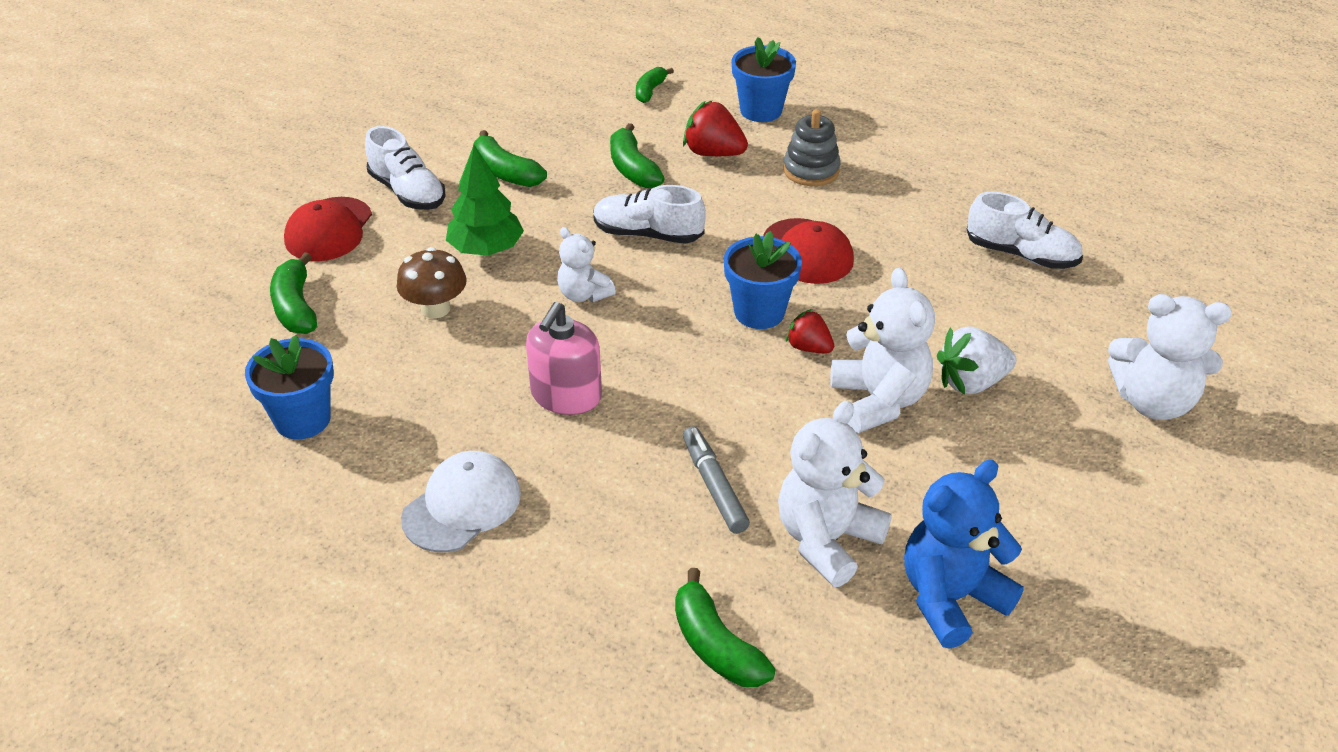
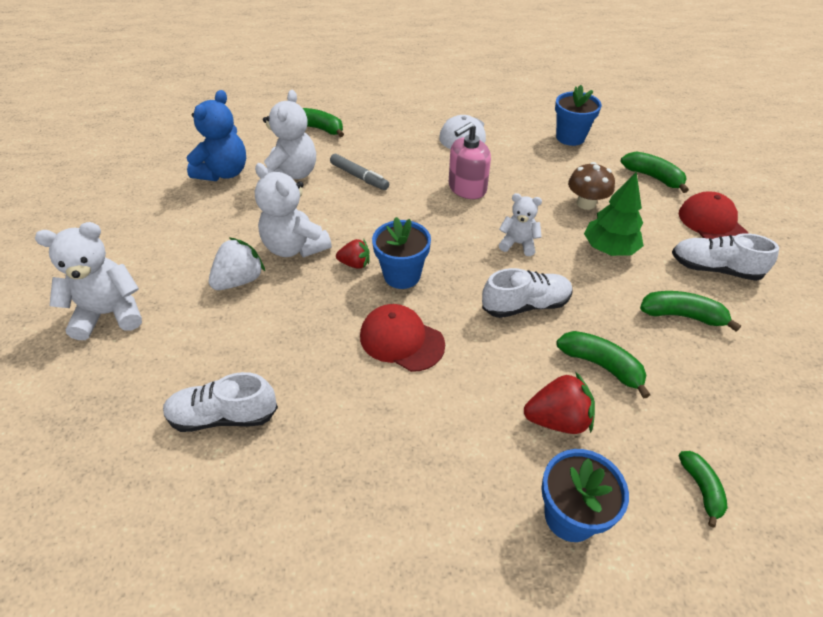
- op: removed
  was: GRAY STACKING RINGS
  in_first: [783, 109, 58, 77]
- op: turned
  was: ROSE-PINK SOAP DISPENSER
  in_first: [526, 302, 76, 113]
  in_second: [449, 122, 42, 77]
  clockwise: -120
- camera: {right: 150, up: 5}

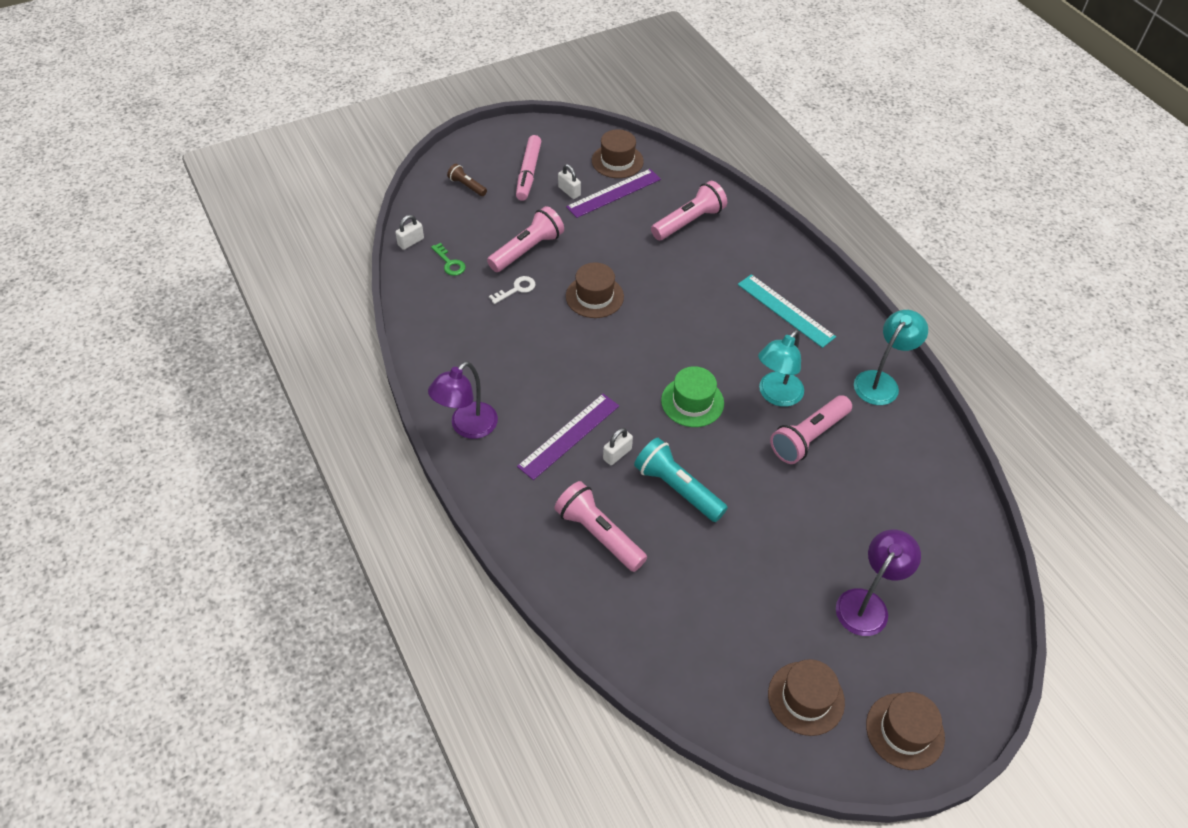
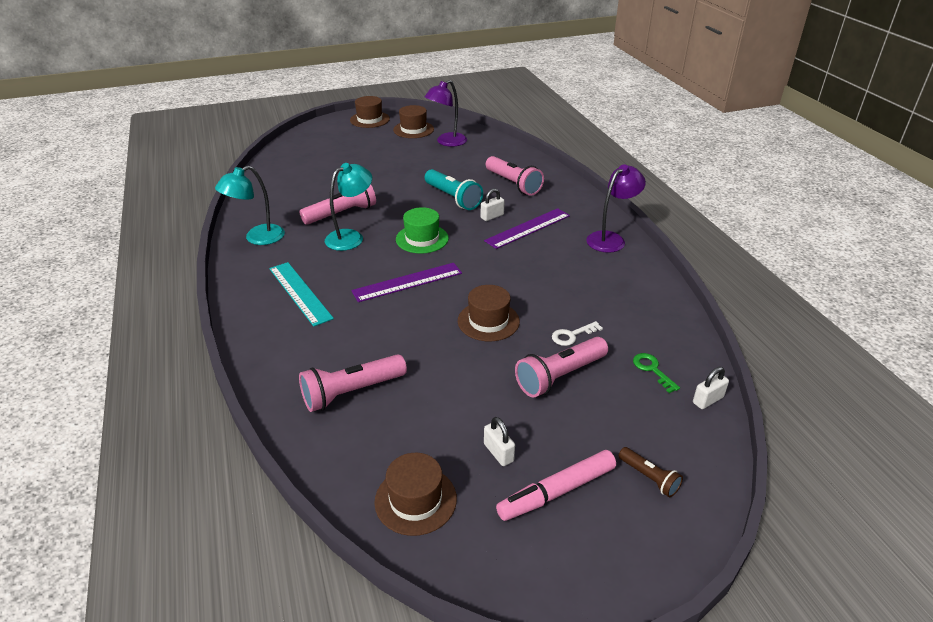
- op: moved
  was: ROYAL PURPLE RULER
  in_first: [566, 169, 95, 49]
  in_second: [351, 263, 111, 39]
- op: moved
  was: ROYAL PURPLE READING LAMP
  in_first: [836, 530, 85, 106]
  in_second: [425, 80, 42, 67]
- op: turned
  was: ROSE-PINK MARKER PEN
  in_first: [516, 135, 25, 66]
  in_second: [496, 450, 120, 71]
  clockwise: -135
- camera: {right: -170, up: -15}

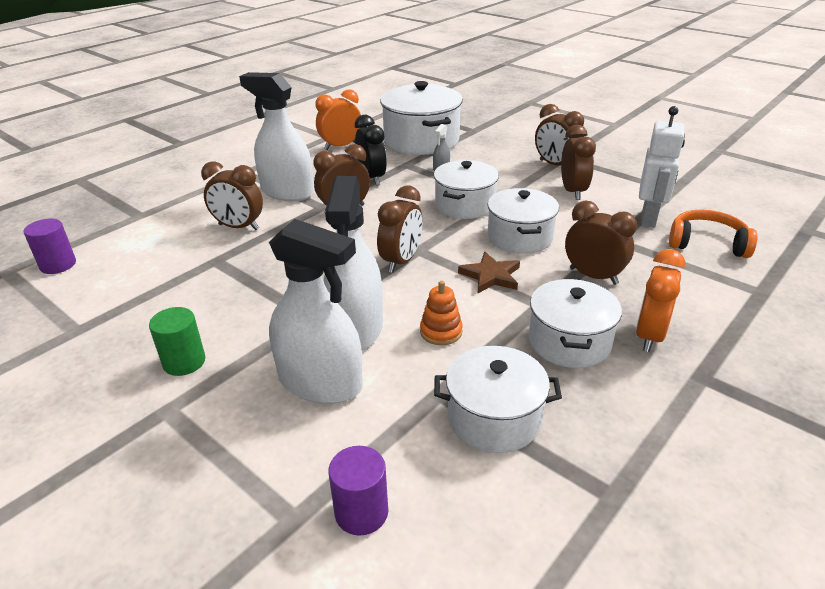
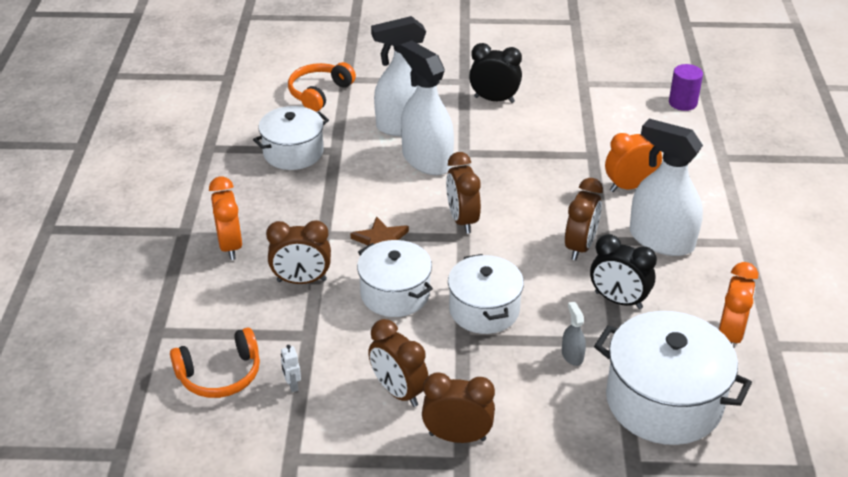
- op: removed
  was: ORANGE-COLOURED STACKING RINGS
  in_first: [420, 281, 43, 64]
- op: removed
  was: SNOW-WHITE POT
  in_first: [529, 279, 93, 89]
- op: replaced
  was: LEAF-GREEN CYLINDER SHAPE
  now: BLACK CLOCK
  in_first: [149, 307, 56, 69]
  in_second: [469, 43, 53, 60]
- op: replaced
  was: ROYAL PURPLE CYLINDER SHAPE
  now: ORANGE-COLOURED OVER-EAR HEADPHONES
  in_first: [328, 446, 60, 90]
  in_second: [288, 62, 68, 50]
- op: recoloured
  was: RUSSET CLOCK
  now: ORANGE-COLOURED CLOCK
  in_first: [201, 162, 62, 68]
  in_second: [605, 133, 57, 59]
- op: turned
  was: SNOW-WHITE SPRAY CLEANER
  in_first: [239, 72, 75, 129]
  in_second: [630, 119, 73, 137]
  clockwise: -135
- op: resized
  was: SNOW-WHITE TOY ROBOT
  in_first: [639, 106, 46, 121]
  in_second: [281, 345, 20, 47]
  ratio: 0.42
- camera: {right: 140, up: 5}

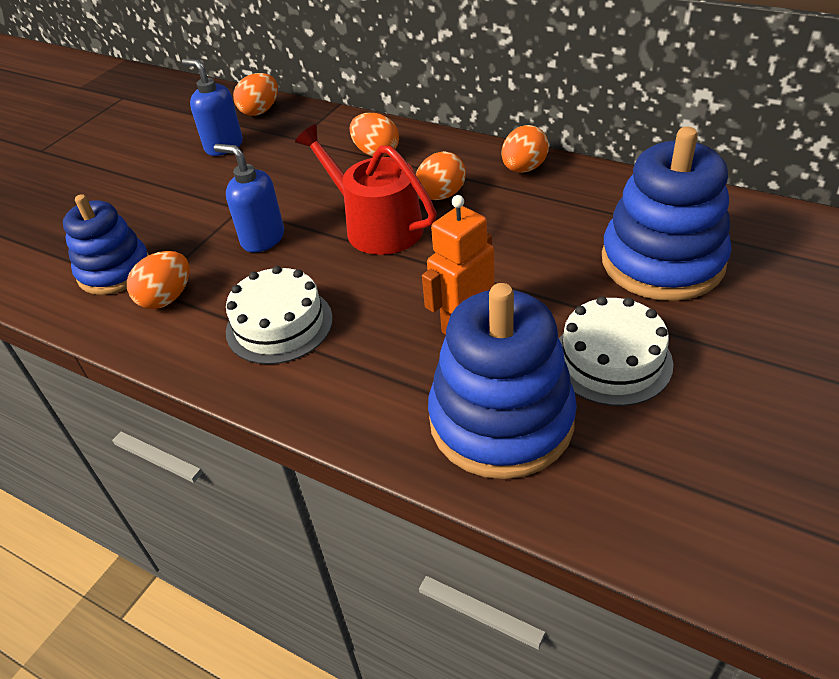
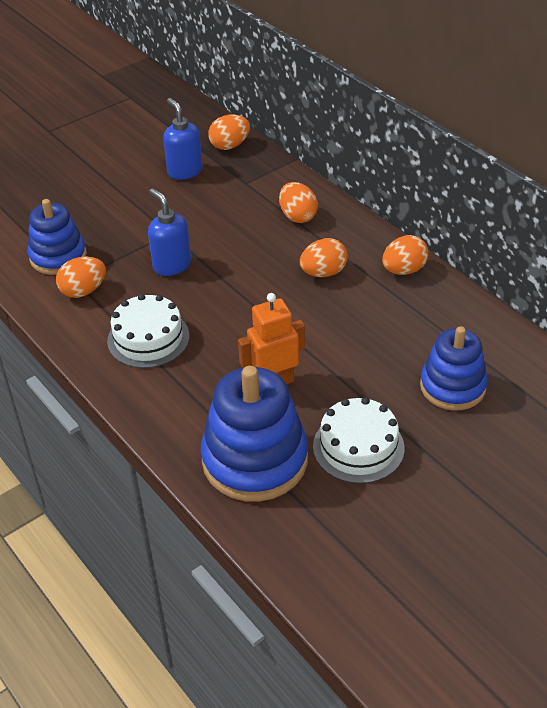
- op: removed
  was: CRIMSON WATERING CAN
  in_first: [295, 124, 142, 131]
- op: resized
  was: ROYAL BLUE STACKING RINGS
  in_first: [602, 127, 129, 174]
  in_second: [420, 326, 68, 84]
  ratio: 0.66
- camera: {right: 20, up: 0}

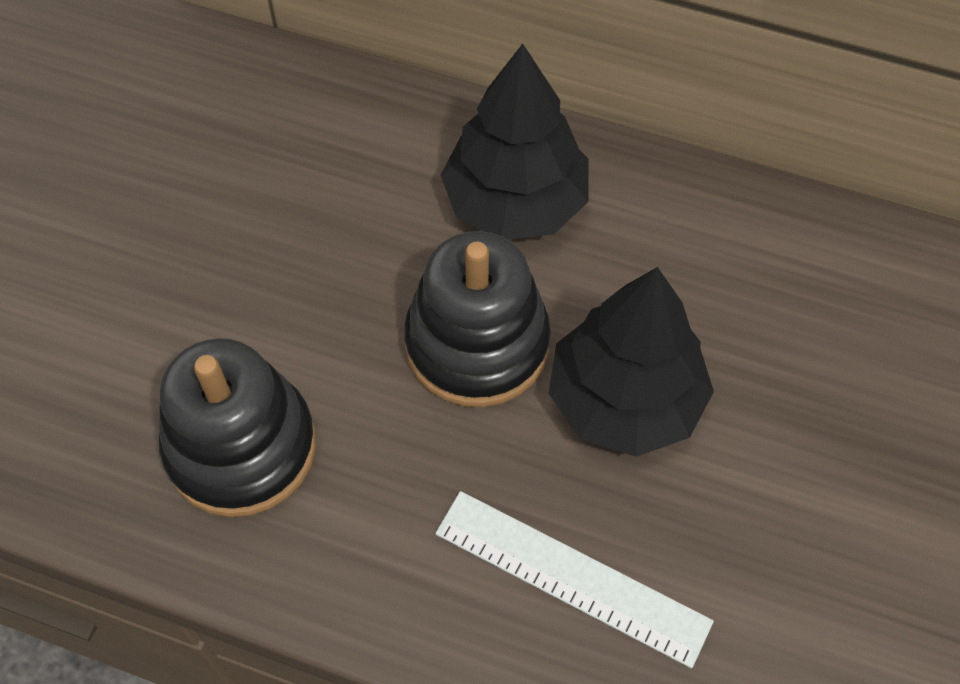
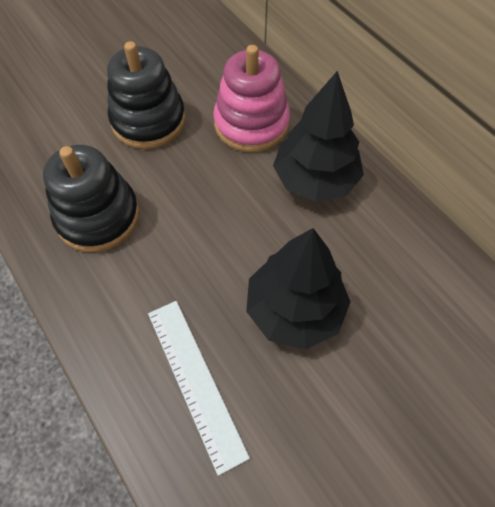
- op: added
  now: ROSE-PINK STACKING RINGS
  in_second: [213, 45, 77, 107]
- op: moved
  was: BLACK STACKING RINGS
  in_first: [404, 231, 147, 176]
  in_second: [107, 41, 79, 108]
- camera: {right: 35, up: 0}

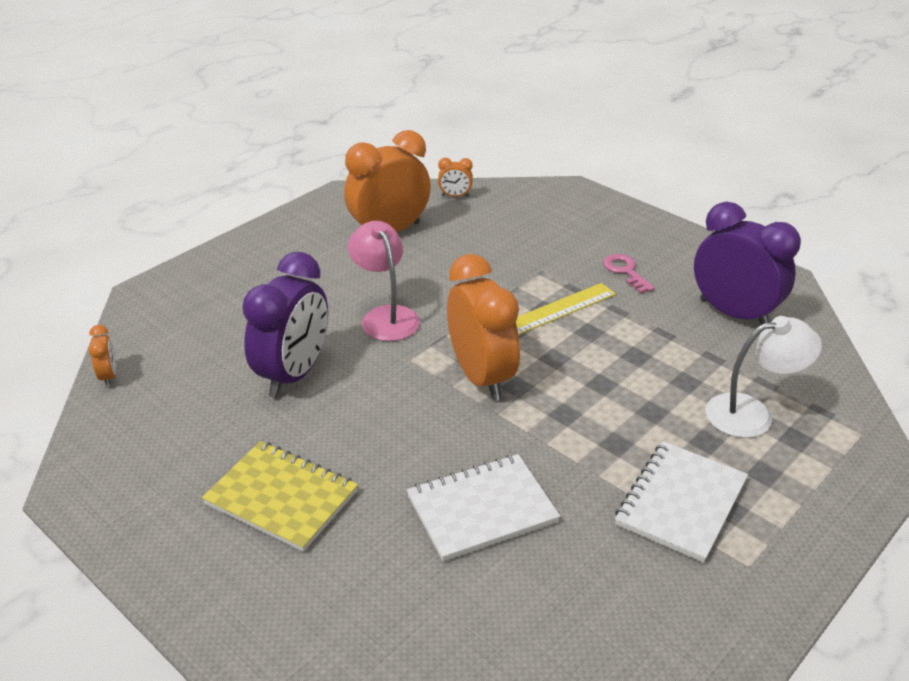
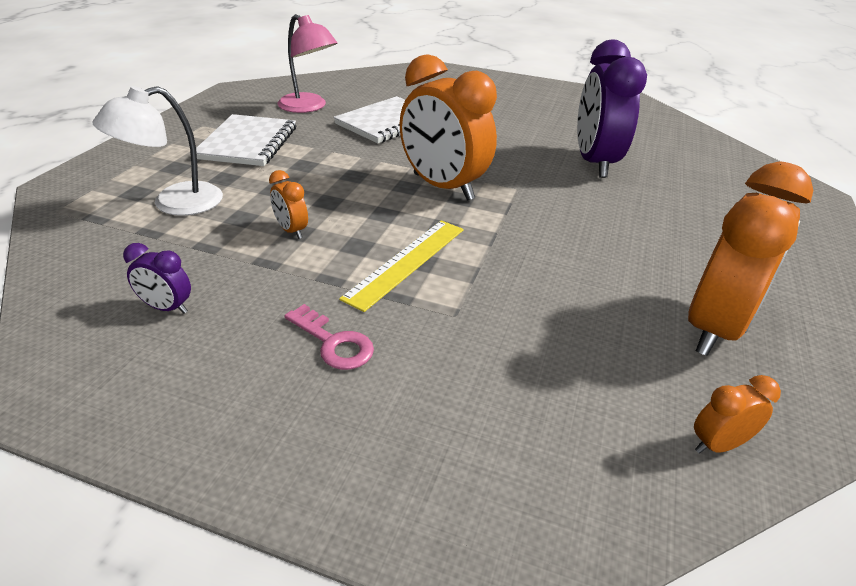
- op: removed
  was: YELLOW EXERCISE BOOK
  in_first: [202, 441, 156, 111]
- op: moved
  was: ORANGE-COLOURED CLOCK
  in_first: [89, 325, 27, 62]
  in_second: [269, 170, 39, 69]
- op: moved
  was: ROSE-PINK READING LAMP
  in_first: [348, 221, 72, 120]
  in_second: [278, 14, 59, 99]
- op: resized
  was: ROYAL PURPLE CLOCK
  in_first: [694, 202, 107, 123]
  in_second: [123, 243, 68, 71]
  ratio: 0.43
- camera: {right: 155, up: 0}

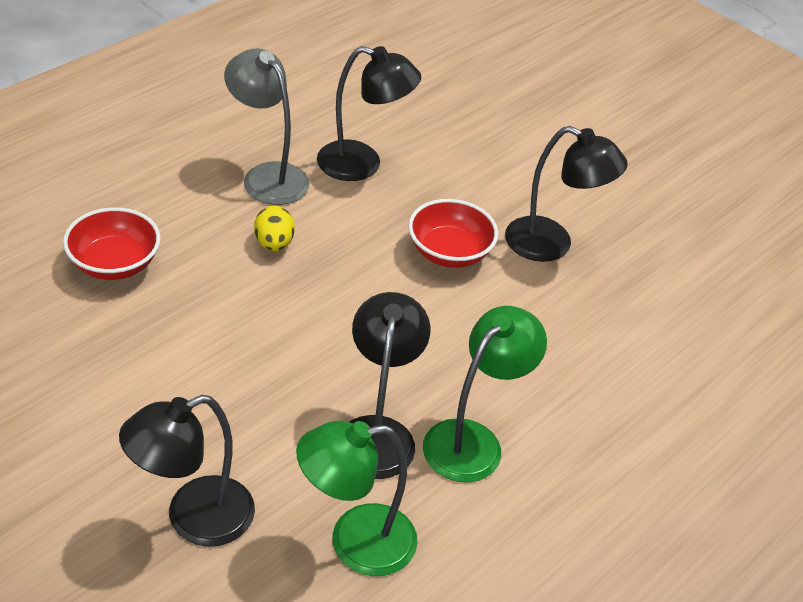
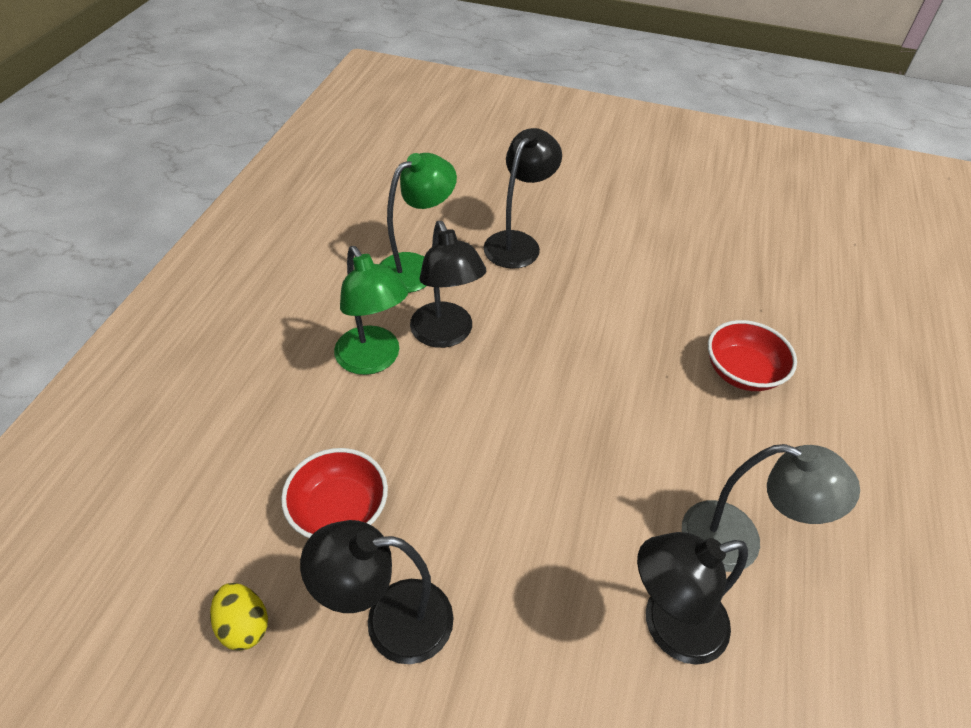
- op: moved
  was: YELLOW TOY EGG
  in_first: [254, 205, 41, 46]
  in_second: [210, 583, 58, 68]
- op: moved
  was: CRIMSON SERVING BOWL
  in_first: [408, 199, 90, 69]
  in_second: [281, 448, 107, 90]
- op: turned
  was: LEAF-GREEN READING LAMP
  in_first: [423, 306, 124, 177]
  in_second: [334, 246, 74, 129]
  clockwise: -45
- camera: {right: 155, up: 5}

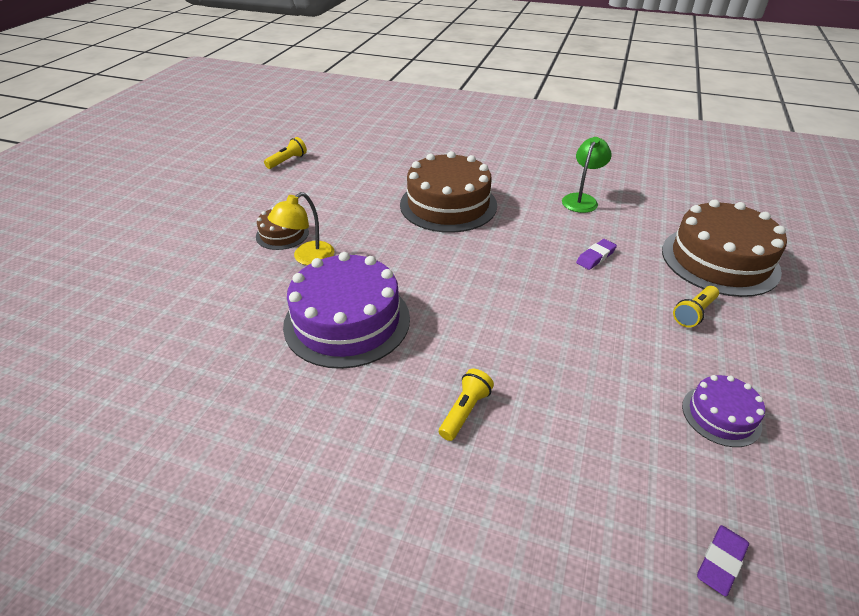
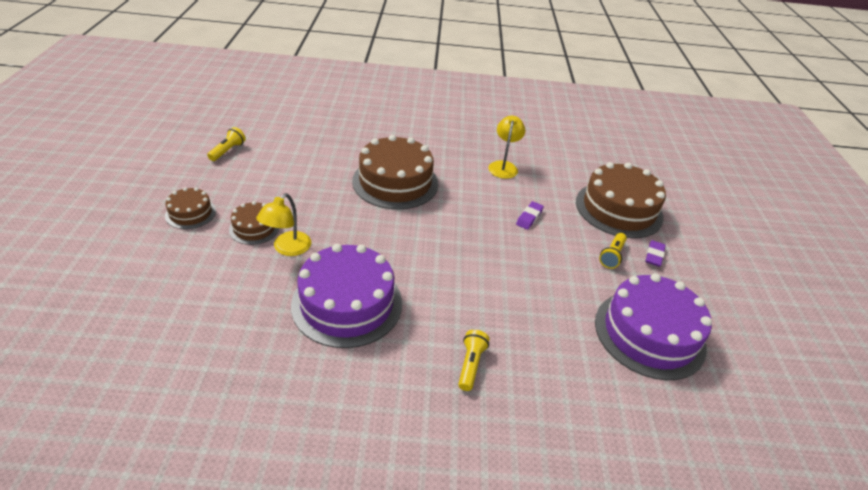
- op: added
  now: RUSSET LAYER CAKE
  in_second: [165, 187, 51, 42]
- op: moved
  was: ROYAL PURPLE PENCIL ERASER
  in_first: [697, 525, 52, 72]
  in_second: [645, 240, 21, 27]
- op: recoloured
  was: LEAF-GREEN READING LAMP
  now: YELLOW READING LAMP
  in_first: [562, 137, 50, 76]
  in_second: [488, 116, 37, 63]
- op: resized
  was: ROYAL PURPLE LAYER CAKE
  in_first: [682, 375, 83, 72]
  in_second: [595, 273, 117, 107]
  ratio: 2.0
- camera: {right: -20, up: 0}

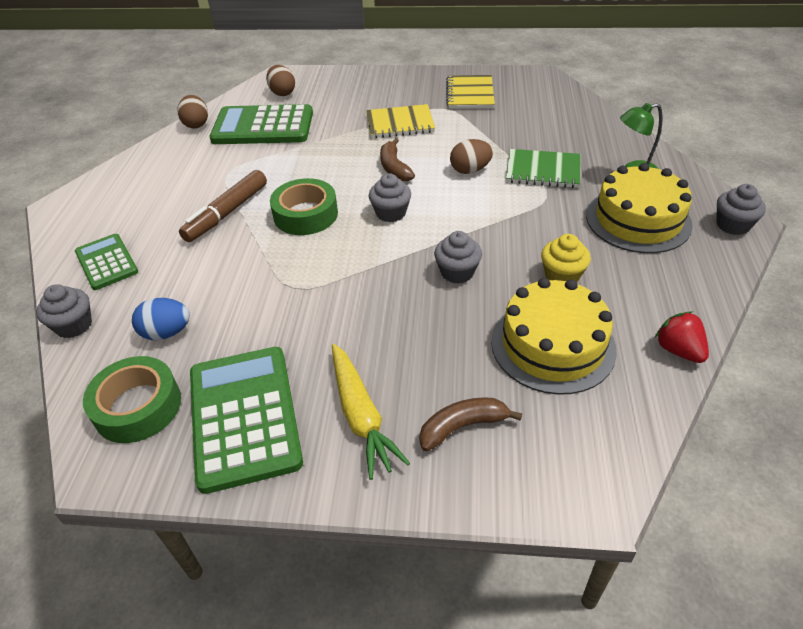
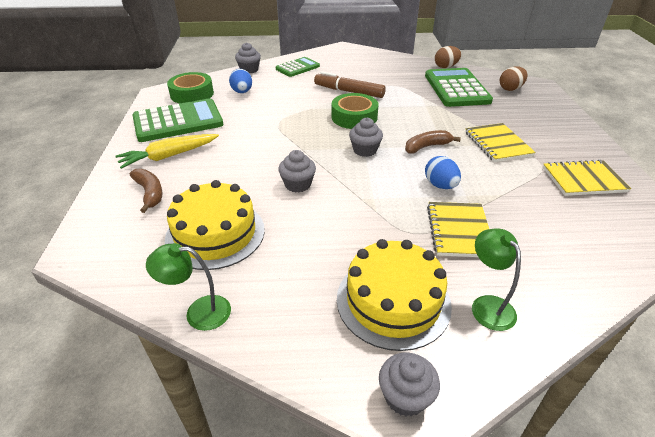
- op: removed
  was: YELLOW MUFFIN
  in_first: [541, 234, 50, 48]
- op: replaced
  was: CRIMSON TOY STRAWBERRY
  now: LEAF-GREEN READING LAMP
  in_first: [655, 312, 54, 51]
  in_second: [146, 243, 85, 88]
- op: recoloured
  was: RUSSET TOY EGG
  now: ROYAL BLUE TOY EGG
  in_first: [450, 139, 43, 35]
  in_second: [425, 156, 36, 33]
- op: recoloured
  was: LEAF-GREEN EXERCISE BOOK
  now: YELLOW EXERCISE BOOK
  in_first: [506, 149, 74, 39]
  in_second: [427, 202, 62, 55]
- camera: {right: 80, up: -5}

